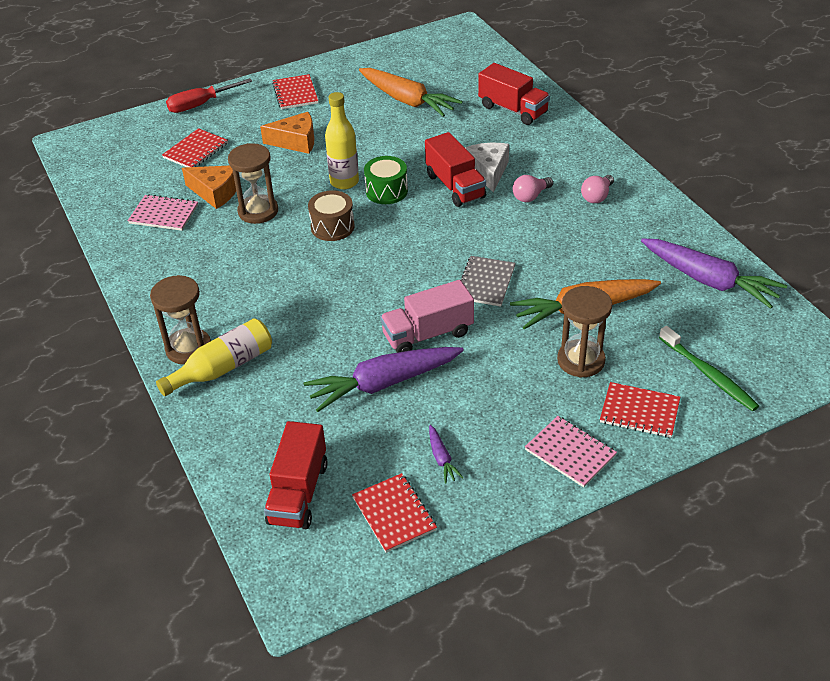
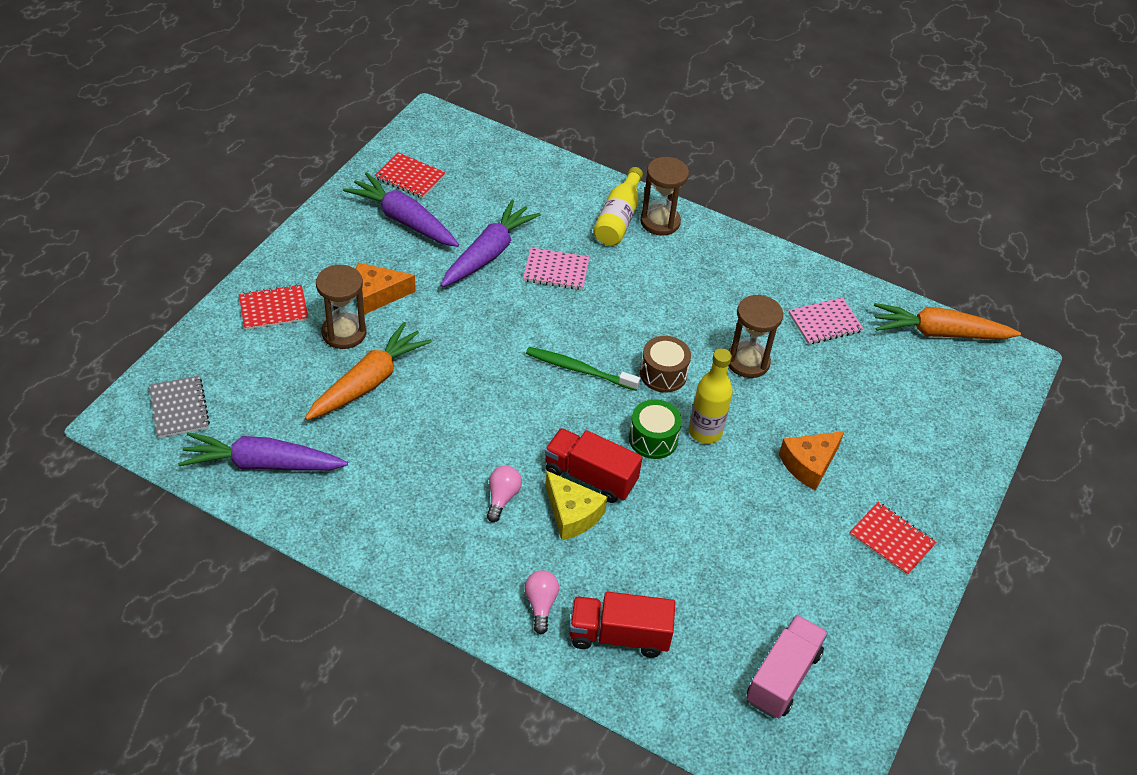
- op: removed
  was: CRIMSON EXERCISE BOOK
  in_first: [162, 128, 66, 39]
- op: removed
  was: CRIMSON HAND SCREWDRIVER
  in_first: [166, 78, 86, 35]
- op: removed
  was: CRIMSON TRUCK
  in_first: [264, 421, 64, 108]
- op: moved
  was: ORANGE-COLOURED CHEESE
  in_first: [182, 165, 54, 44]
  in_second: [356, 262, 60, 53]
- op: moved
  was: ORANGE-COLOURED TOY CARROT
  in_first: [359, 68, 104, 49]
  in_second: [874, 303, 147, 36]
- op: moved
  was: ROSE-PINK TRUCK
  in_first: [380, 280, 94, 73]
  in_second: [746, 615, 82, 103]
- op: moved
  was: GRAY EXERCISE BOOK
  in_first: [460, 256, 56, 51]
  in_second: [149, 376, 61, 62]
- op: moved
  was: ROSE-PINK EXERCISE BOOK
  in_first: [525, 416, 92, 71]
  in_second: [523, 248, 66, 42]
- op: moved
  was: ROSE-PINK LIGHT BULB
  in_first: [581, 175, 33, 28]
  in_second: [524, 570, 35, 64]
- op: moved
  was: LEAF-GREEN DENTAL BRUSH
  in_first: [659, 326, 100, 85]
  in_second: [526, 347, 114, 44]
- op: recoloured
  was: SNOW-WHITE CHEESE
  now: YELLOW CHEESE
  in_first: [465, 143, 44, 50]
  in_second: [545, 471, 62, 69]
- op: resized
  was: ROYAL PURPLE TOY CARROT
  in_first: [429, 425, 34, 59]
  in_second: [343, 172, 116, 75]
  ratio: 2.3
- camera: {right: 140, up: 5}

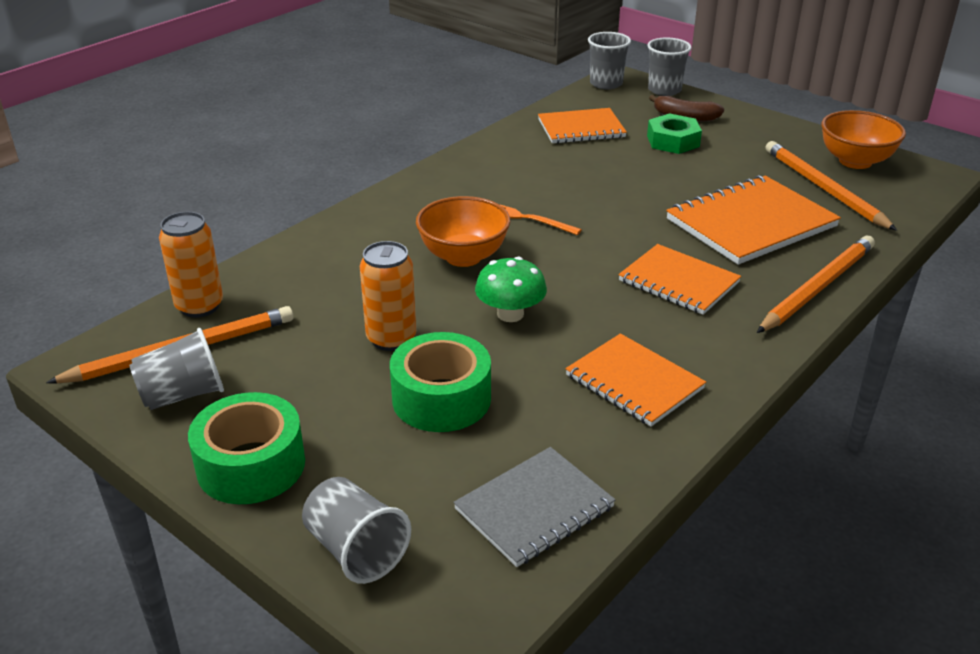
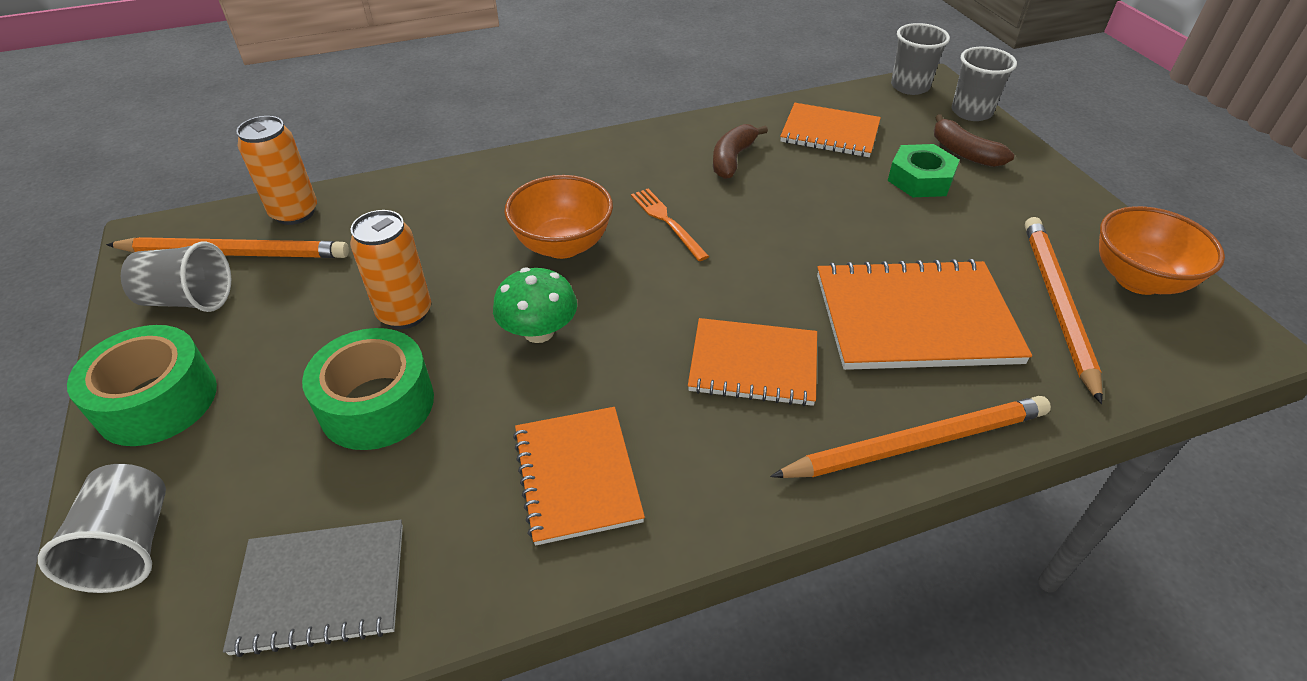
- op: added
  now: RUSSET BANANA
  in_second: [713, 124, 55, 55]
- op: turned
  was: ORANGE-COLOURED EXERCISE BOOK
  in_first: [618, 244, 123, 71]
  in_second: [688, 318, 129, 88]
  clockwise: -60
- camera: {right: 30, up: 10}

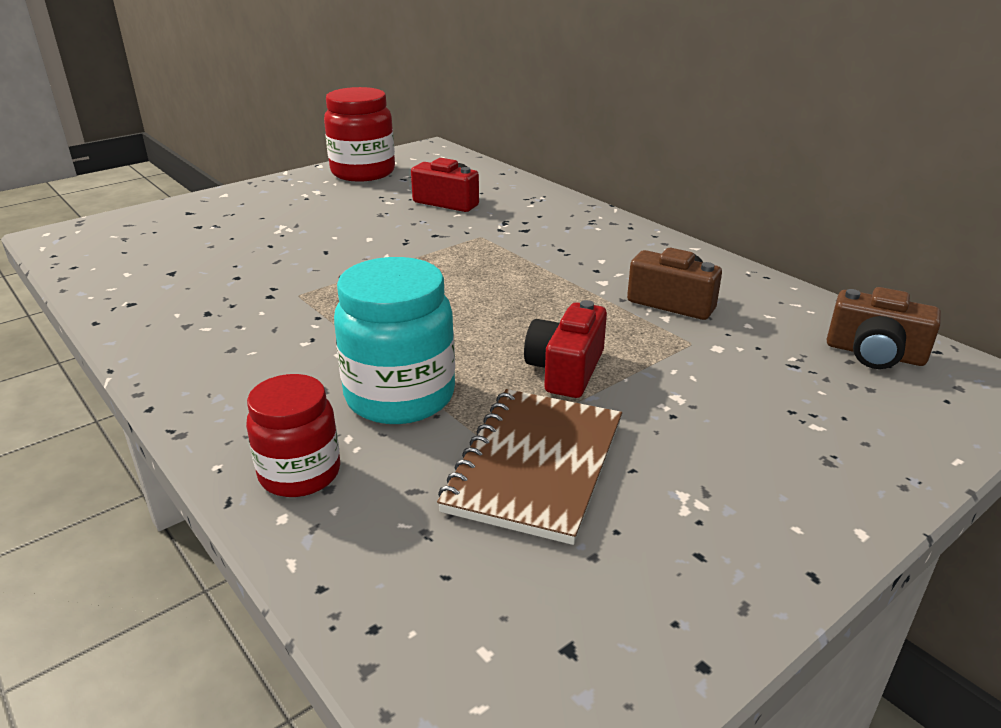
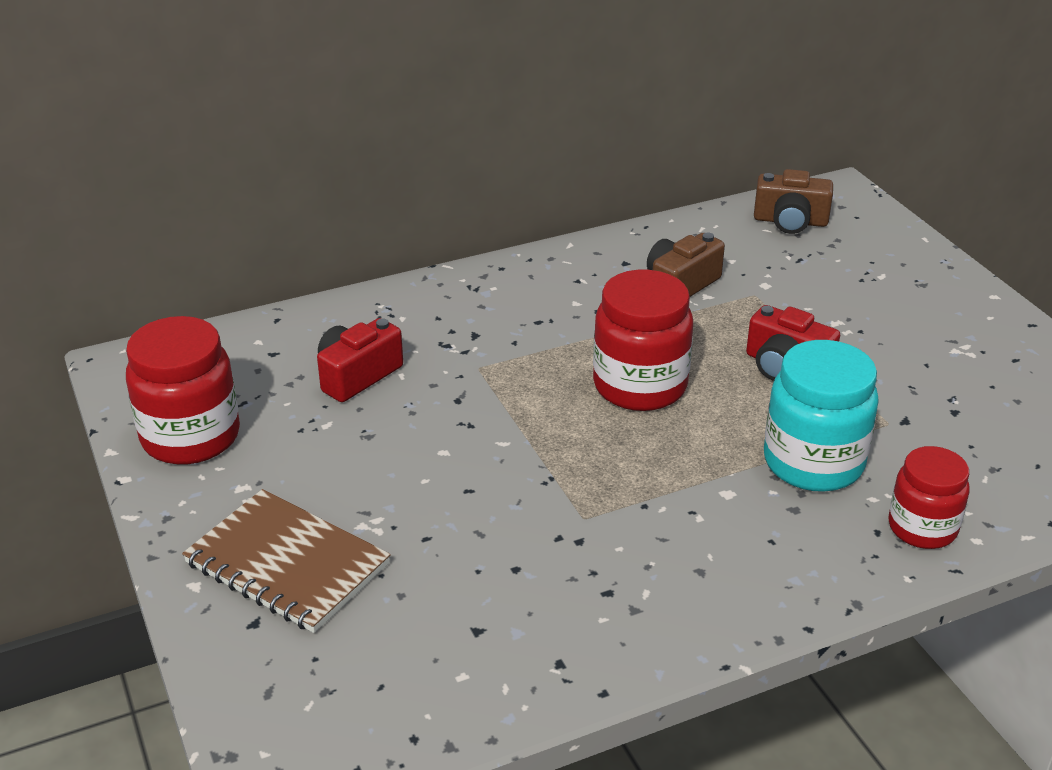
- op: added
  now: CRIMSON JAM JAR
  in_second: [593, 270, 100, 141]
- op: moved
  was: RUSSET EXERCISE BOOK
  in_first: [437, 389, 185, 156]
  in_second: [182, 489, 209, 144]
- op: turned
  was: RUSSET CAMERA
  in_first: [827, 287, 114, 82]
  in_second: [754, 169, 79, 65]
  clockwise: 60
- camera: {right: -75, up: 5}

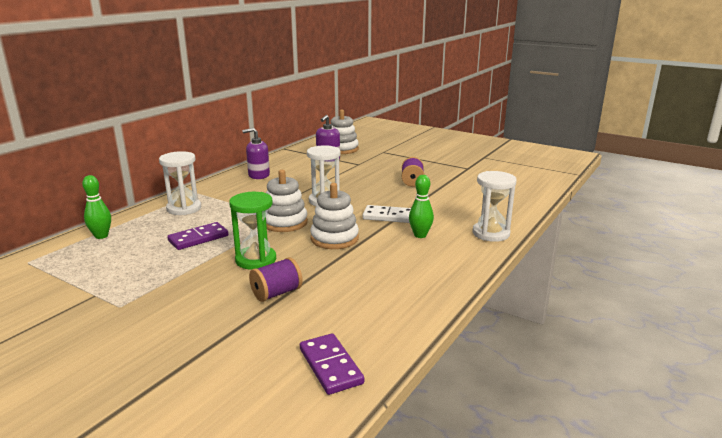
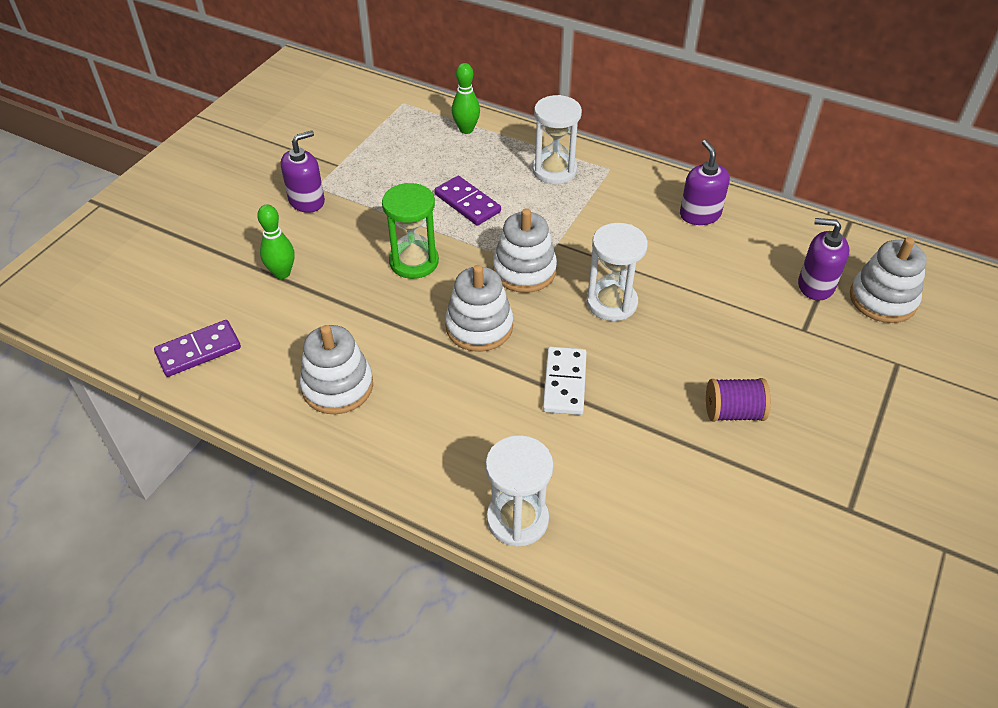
- op: removed
  was: ROYAL PURPLE REEL OF THREAD
  in_first: [249, 257, 54, 45]
- op: added
  now: ROYAL PURPLE SOAP DISPENSER
  in_second: [281, 130, 44, 83]
- op: added
  now: SNOW-WHITE STACKING RINGS
  in_second: [299, 325, 74, 89]
- op: moved
  was: LEAF-GREEN SKITTLE
  in_first: [409, 175, 25, 63]
  in_second: [257, 205, 38, 74]
- camera: {right: 85, up: 25}

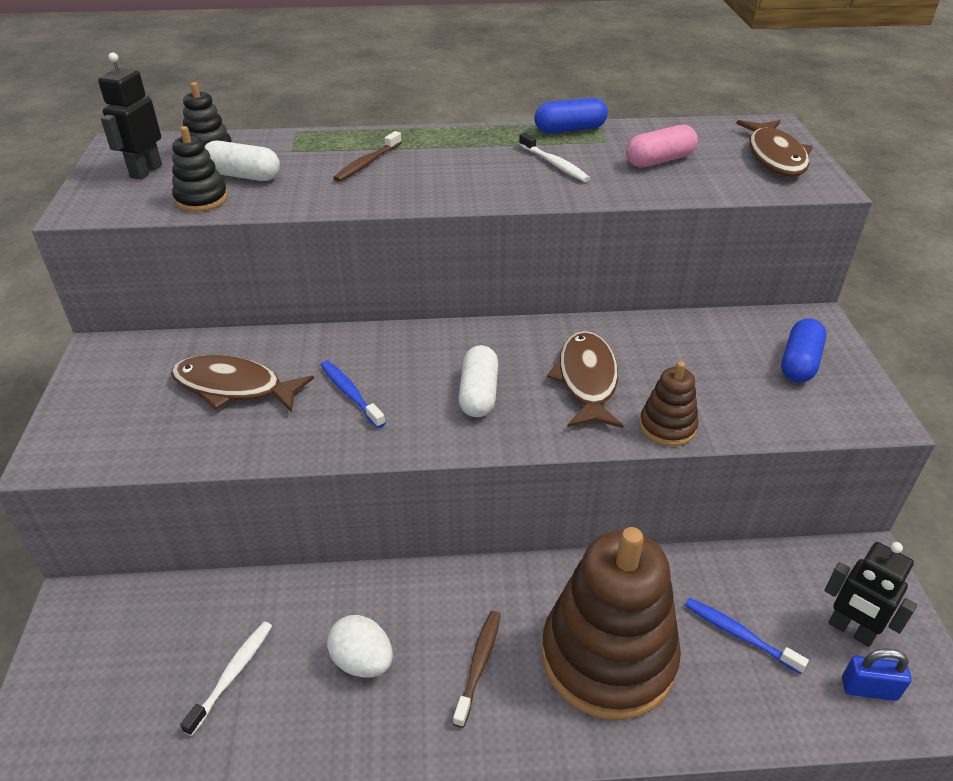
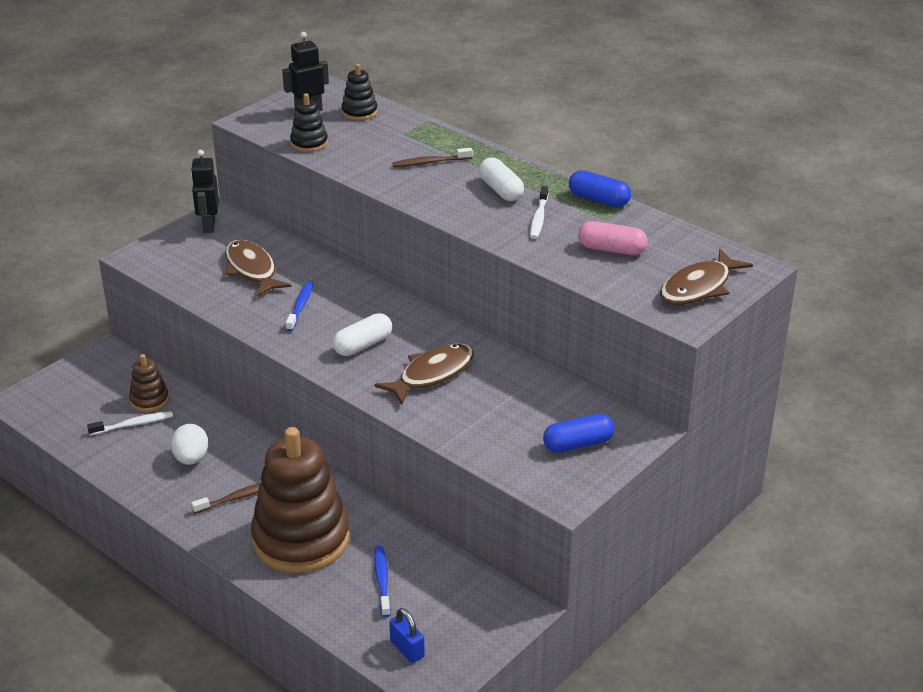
- op: moved
  was: SNOW-WHITE PILL
  in_first: [205, 140, 75, 41]
  in_second: [479, 158, 45, 43]
- op: moved
  was: RUSSET STACKING RINGS
  in_first: [639, 361, 60, 85]
  in_second: [129, 354, 40, 58]
- op: moved
  was: BLACK TOY ROBOT
  in_first: [824, 542, 93, 105]
  in_second: [191, 150, 28, 83]
- camera: {right: 45, up: -5}

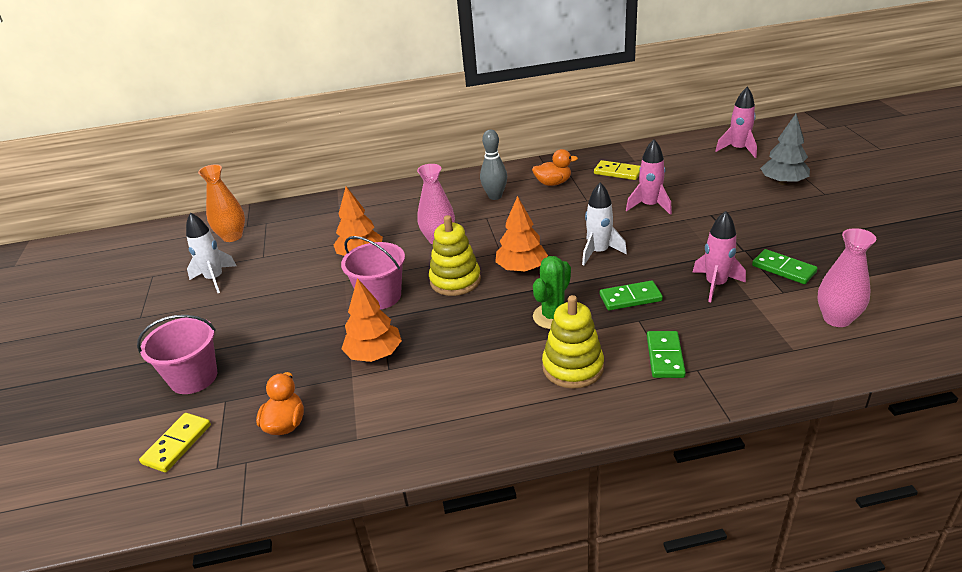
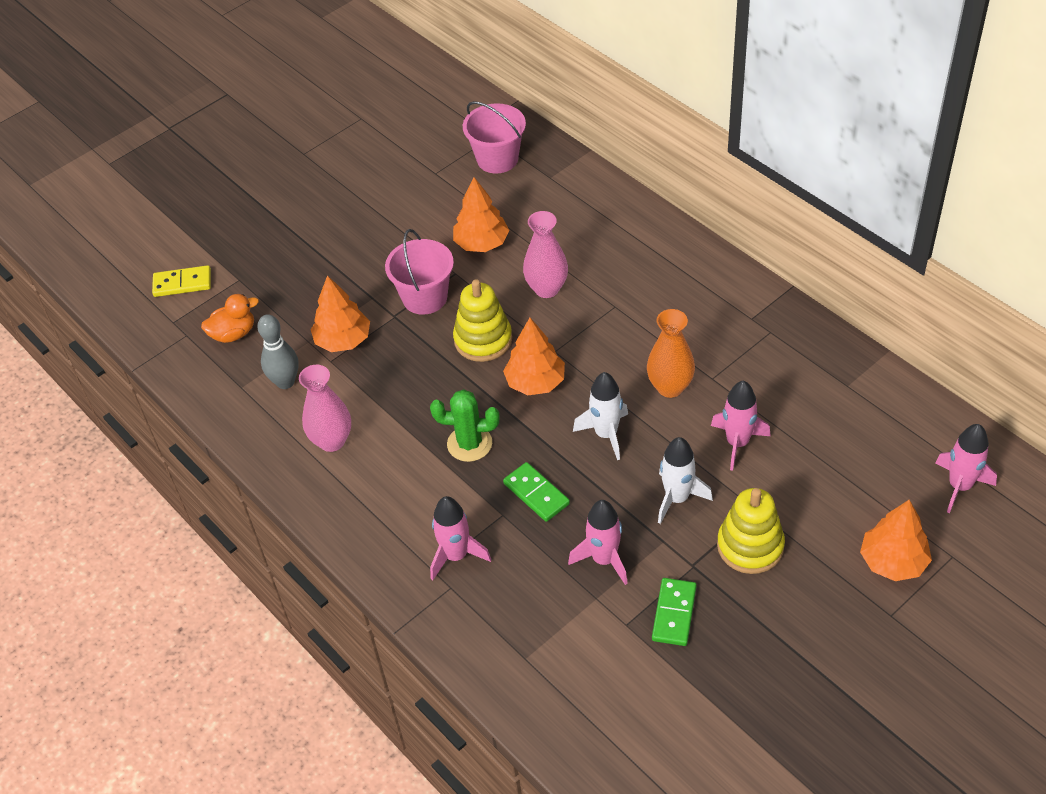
- op: removed
  was: ORANGE-COLOURED RUBBER DUCK
  in_first: [532, 149, 46, 37]
- op: removed
  was: YELLOW DOMINO TILE
  in_first: [594, 160, 46, 20]
- op: moved
  was: ROSE-PINK SAND BUCKET
  in_first: [137, 315, 80, 79]
  in_second: [463, 101, 63, 73]
- op: moved
  was: SNOW-WHITE ROCKET
  in_first: [186, 213, 50, 80]
  in_second: [658, 437, 55, 87]
- op: moved
  was: ORANGE-COLOURED TALL VASE
  in_first: [198, 165, 47, 77]
  in_second: [647, 309, 48, 89]
- op: moved
  was: GRAY SKITTLE
  in_first: [480, 130, 27, 70]
  in_second: [257, 314, 42, 75]
- op: moved
  was: YELLOW STACKING RINGS
  in_first: [542, 295, 62, 94]
  in_second: [717, 488, 68, 86]
- op: moved
  was: ROSE-PINK TALL VASE
  in_first: [818, 228, 58, 99]
  in_second: [299, 365, 52, 87]
- op: replaced
  was: LEAF-GREEN DOMINO TILE
  now: ROSE-PINK ROCKET
  in_first: [647, 331, 39, 47]
  in_second: [430, 496, 61, 84]
- op: recoloured
  was: GRAY TREE
  now: ORANGE-COLOURED TREE
  in_first: [760, 114, 50, 71]
  in_second: [860, 500, 72, 81]
- camera: {right: 60, up: 15}

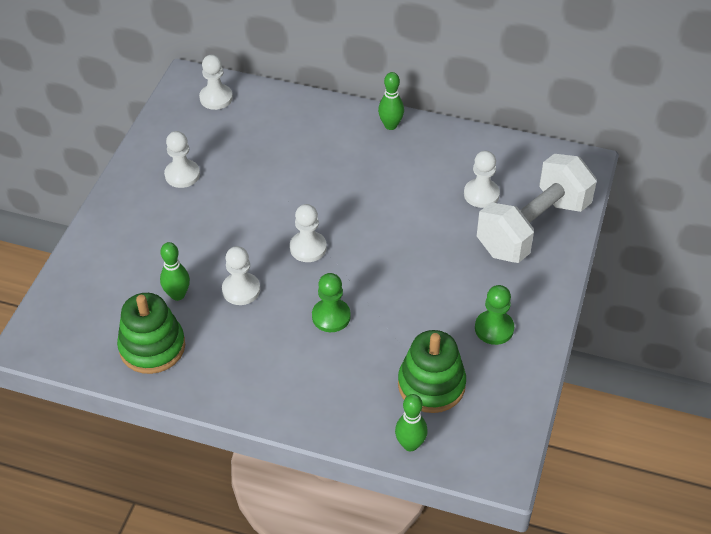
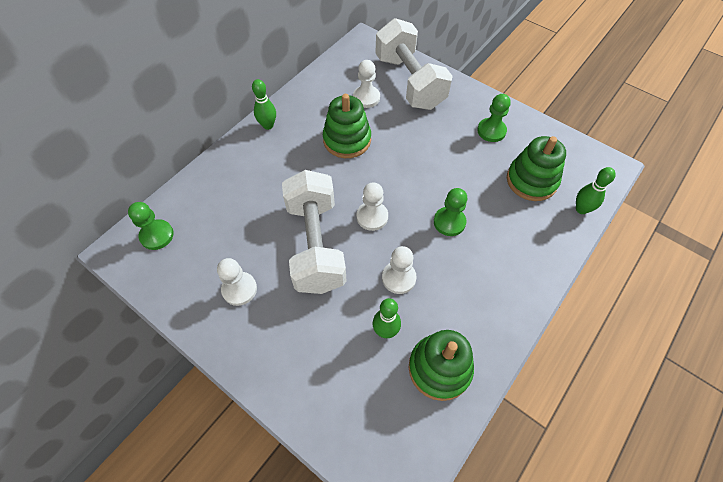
- op: added
  now: SNOW-WHITE HAND WEIGHT
  in_second: [282, 170, 65, 124]
- op: added
  now: LEAF-GREEN STACKING RINGS
  in_second: [323, 94, 48, 64]
- op: recoloured
  was: SNOW-WHITE PAWN
  now: LEAF-GREEN PAWN
  in_first: [199, 54, 34, 56]
  in_second: [128, 202, 46, 48]
- camera: {right: -70, up: 10}

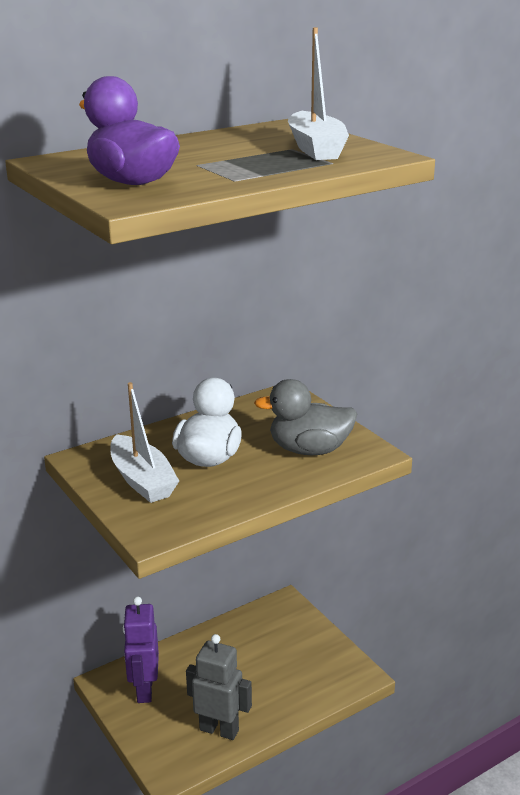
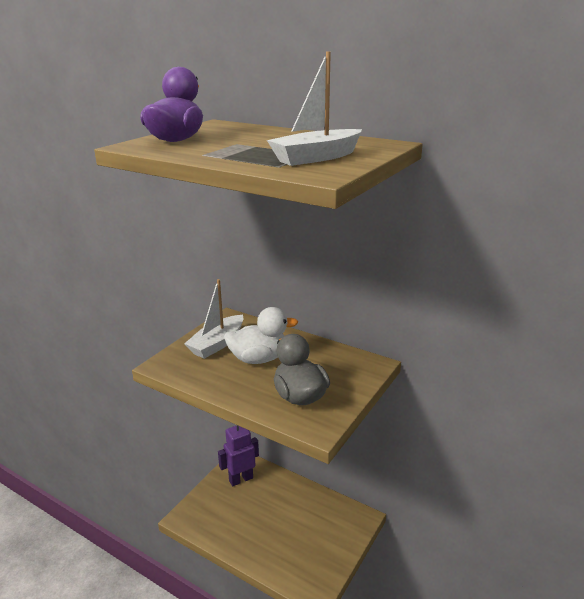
- op: removed
  was: GRAY TOY ROBOT
  in_first: [186, 634, 66, 106]
- camera: {right: 65, up: 0}

